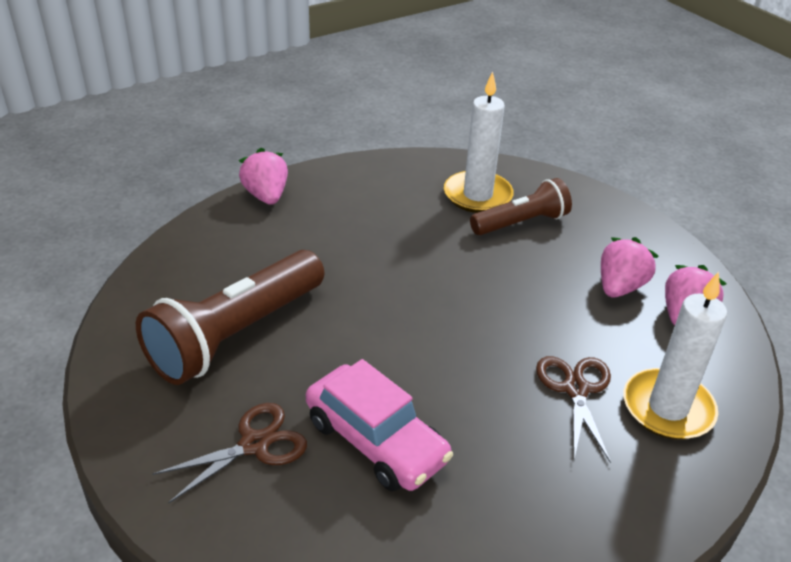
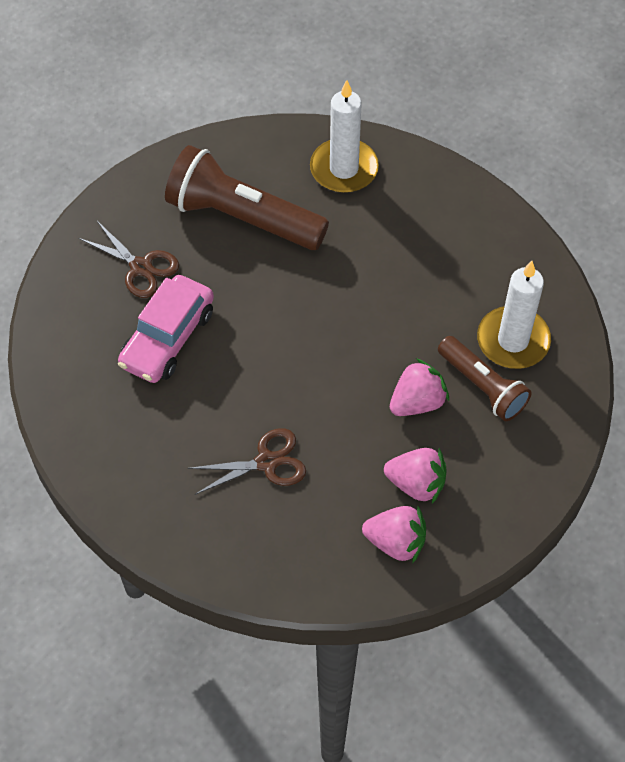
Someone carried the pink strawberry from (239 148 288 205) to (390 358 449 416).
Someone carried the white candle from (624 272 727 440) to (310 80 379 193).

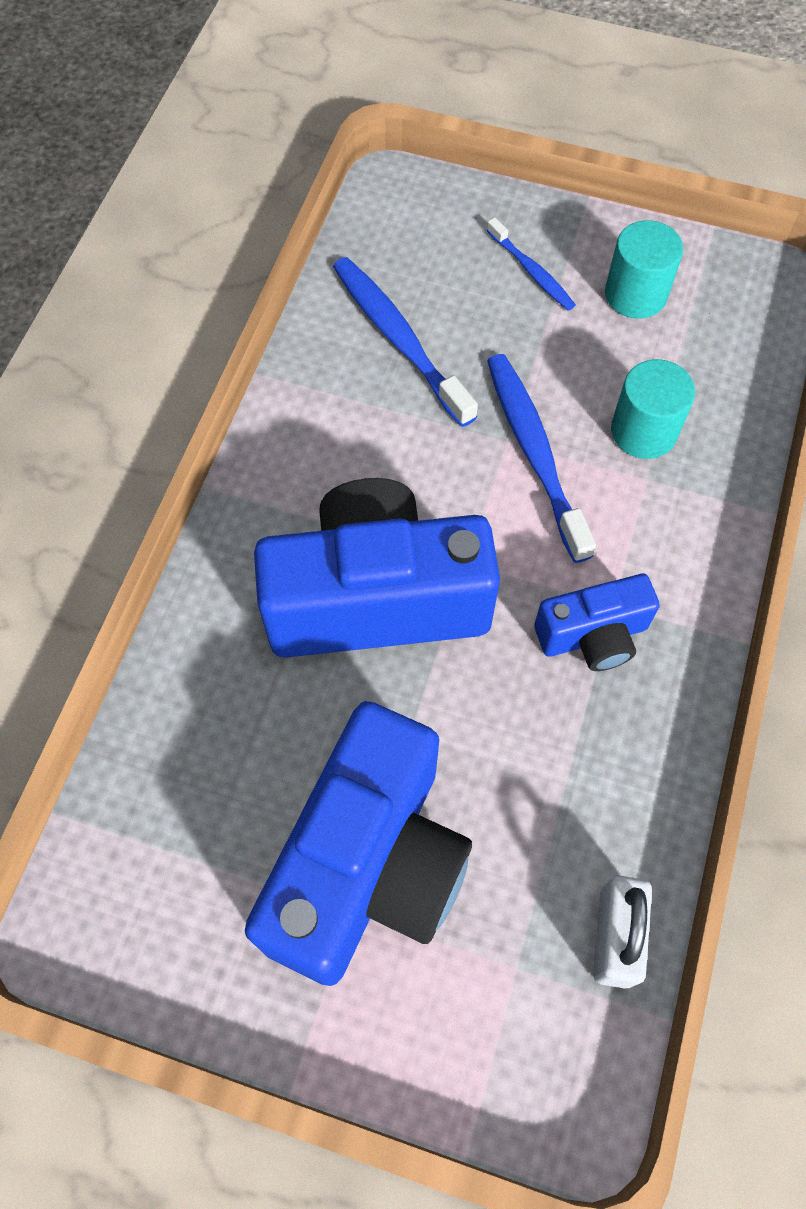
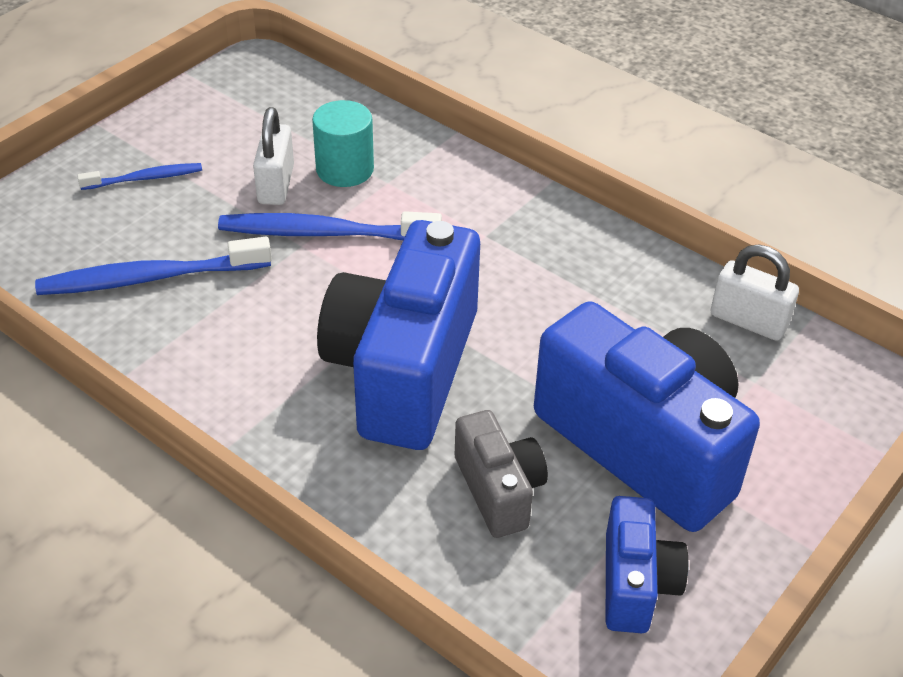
Someone carried the blue camera from (534 574 660 671) to (606 496 689 633).
Someone took away the turquoise cylinder at (605 220 683 319).
Someone put down the white padlock at (253 107 294 205).
Someone put down the grey camera at (455 410 548 538).

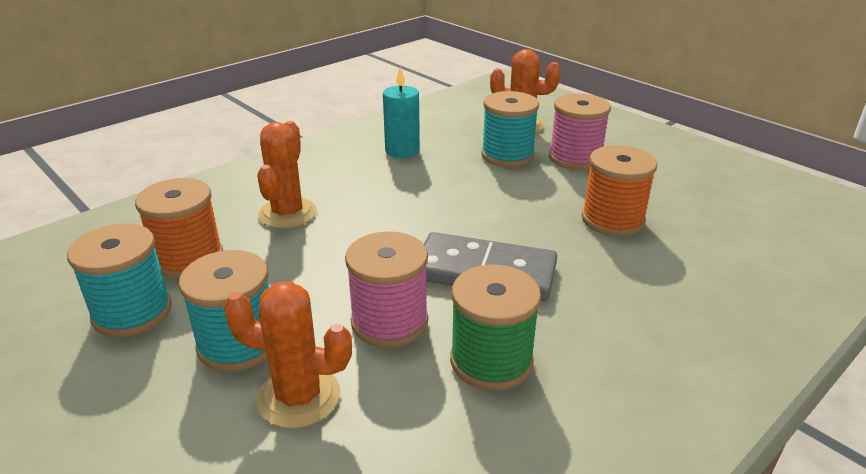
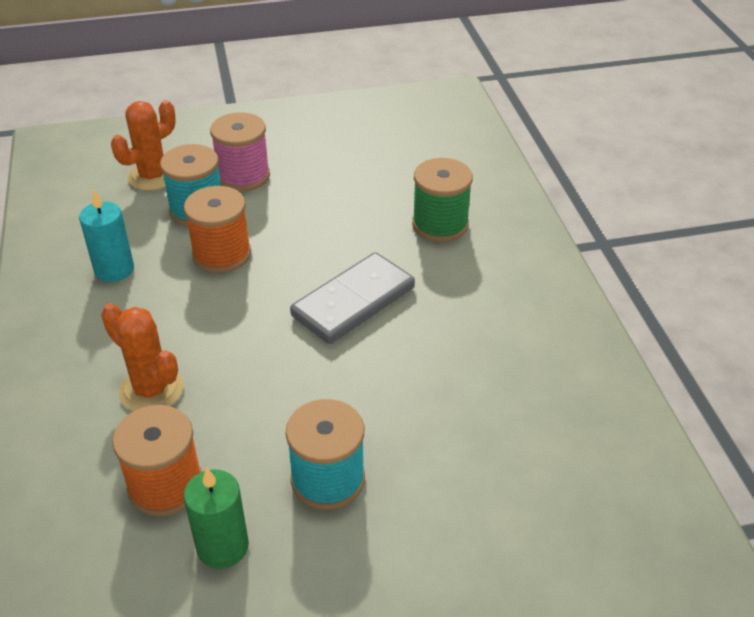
Someone swapped the turquoise spool at (67 223 172 337) for the green candle at (184 467 249 569).
Someone took away the orange cactus at (223 281 352 429).
Someone took away the pink spool at (345 231 428 348).
Someone carried the green spool from (450 264 541 391) to (412 158 473 242).
Someone carried the orange spool from (582 145 657 236) to (184 186 251 273).

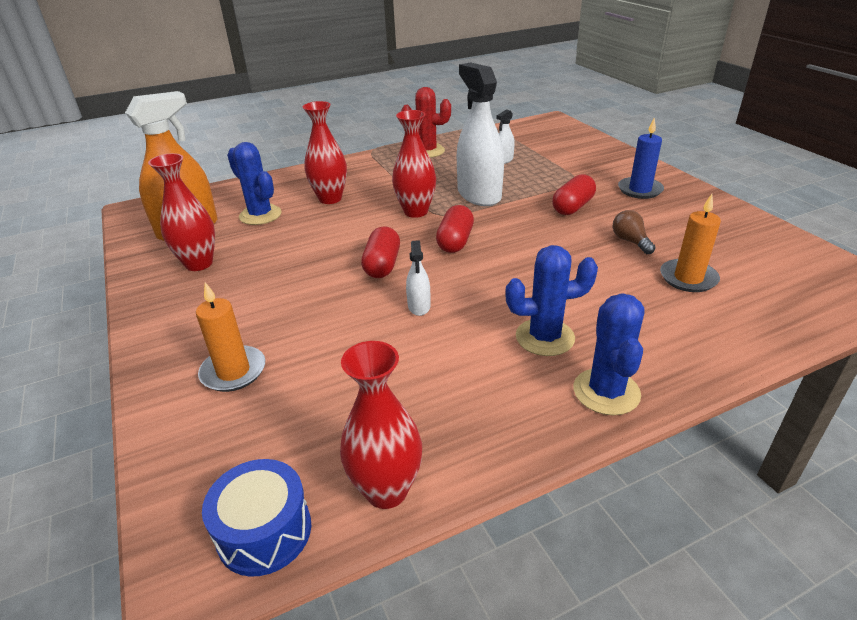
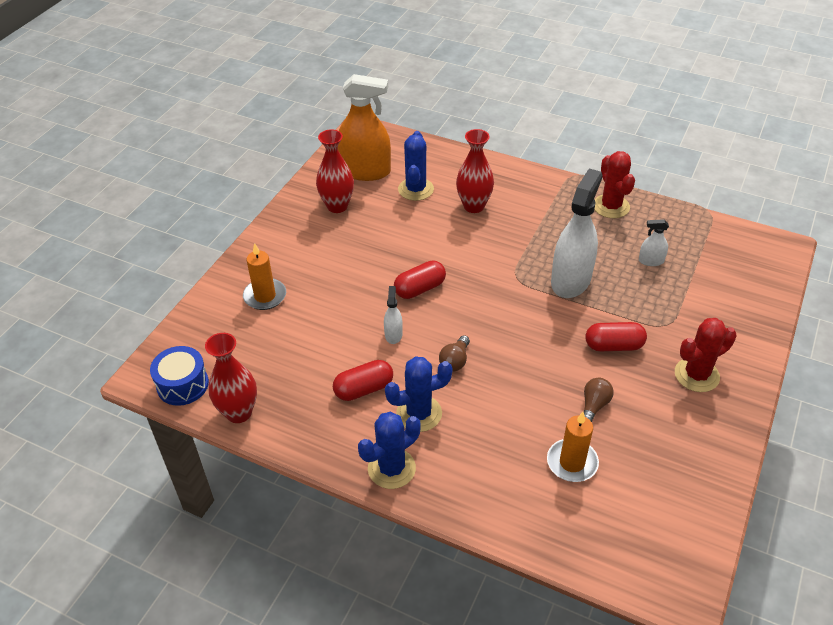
Someone took away the red vase at (392 110 436 218).
Someone rotated the white spray bottle at (406 240 430 316) by 135 degrees clockwise.
Someone carried the red capsule from (436 205 474 253) to (333 360 393 401).
Someone rotated the blue cactus at (505 245 598 356) by 60 degrees counterclockwise.
Someone swapped the blue candle at (618 118 664 199) for the red cactus at (675 318 737 392).
Someone put down the brown light bulb at (439 335 470 371).

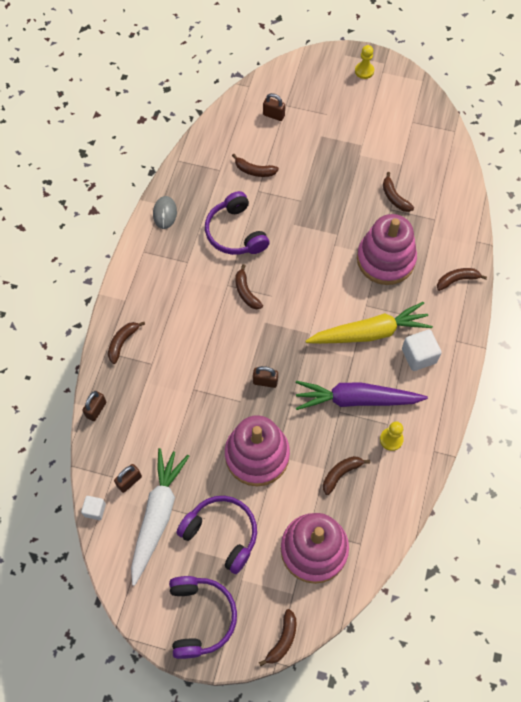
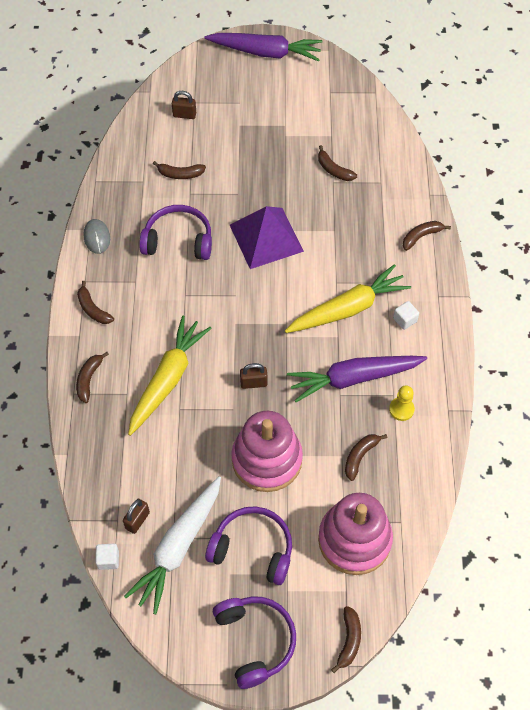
Someone took away the brown padlock at (82 391 106 421).
Someone rotated the white carrot at (131 448 189 586) by 150 degrees counterclockwise.
Someone rotated the purple headphones at (205 191 269 255) by 135 degrees clockwise.
Someone carried the brown banana from (236 264 263 309) to (77 281 114 324).
Someone swapped the yellow pawn at (355 45 374 79) for the purple carrot at (204 33 323 61).
Someone took away the pink stacking toy at (357 214 417 285).
Someone scaled the white cube at (402 329 442 371) by 0.61.
Someone put down the yellow carrot at (128 316 212 436).
Someone put down the purple pyramid at (230 206 304 269).

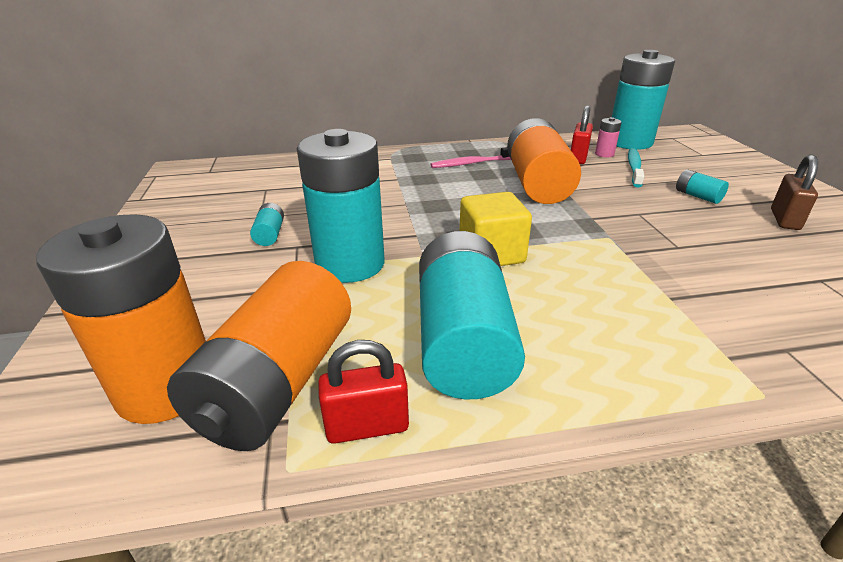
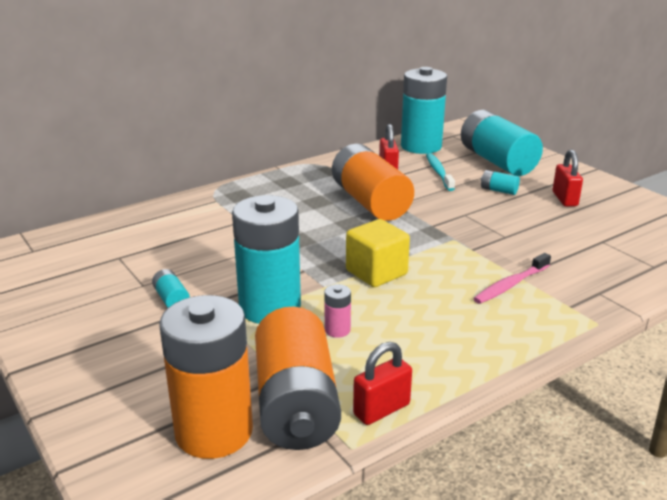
Someone carried the turquoise battery from (419 231 525 399) to (461 110 543 176).
Someone carried the pink toothbrush from (431 147 511 168) to (473 253 551 304).
Someone carried the pink battery from (595 117 622 158) to (324 284 351 338).
Someone repainted the brown padlock at (771 155 818 230), which became the red padlock at (553 150 583 207).

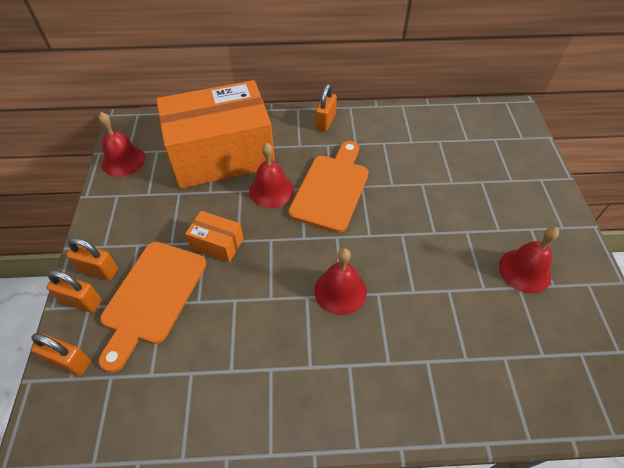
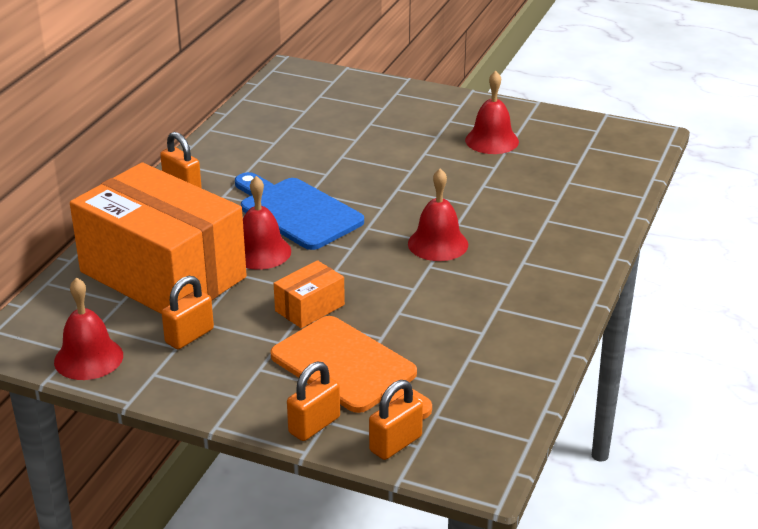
Someone carried the orange padlock from (66 237 118 280) to (162 276 214 349).
Someone rotated the orange box at (156 80 275 189) by 60 degrees counterclockwise.
Someone repainted the orange cutting board at (288 141 369 233), which became the blue cutting board at (235 172 364 250).

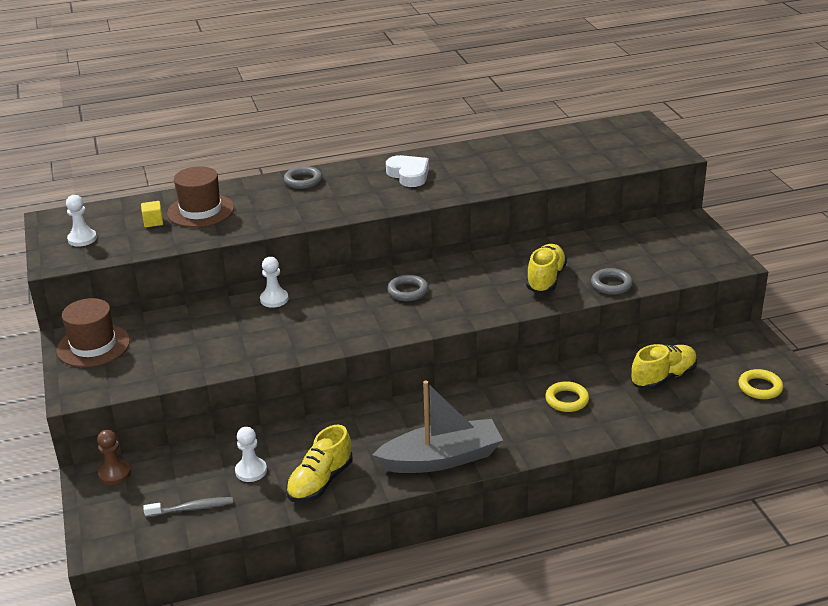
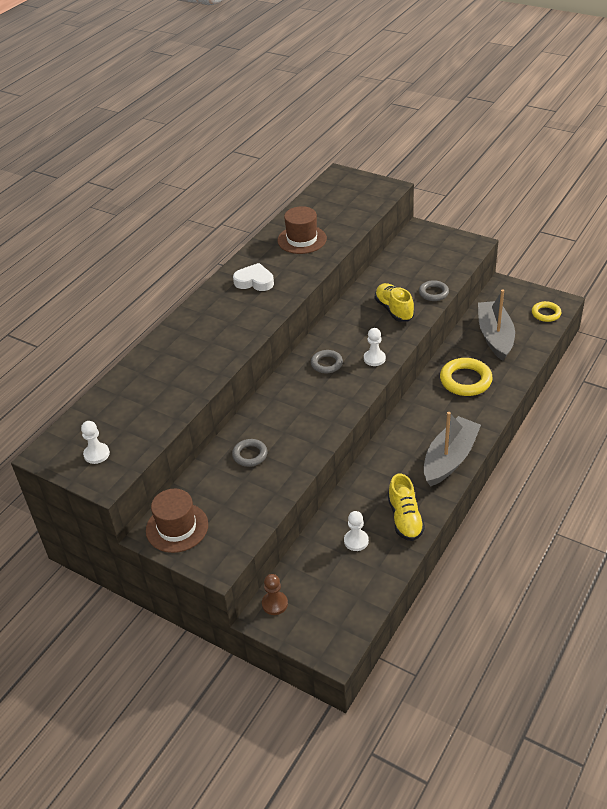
Someone took away the yellow cube at (141 201 163 227).
Someone took away the grey toothbrush at (143 497 233 517).
Someone carried the brown hat from (167 166 234 228) to (277 206 327 254).
Someone carried the white pawn from (260 257 289 308) to (364 328 386 366).
Someone carried the grey ring from (284 166 322 189) to (232 439 268 467).
Someone scaled the yellow ring at (545 381 589 412) by 1.66.
Someone swapped the yellow shoe at (631 344 697 390) for the grey boat at (478 290 515 361).

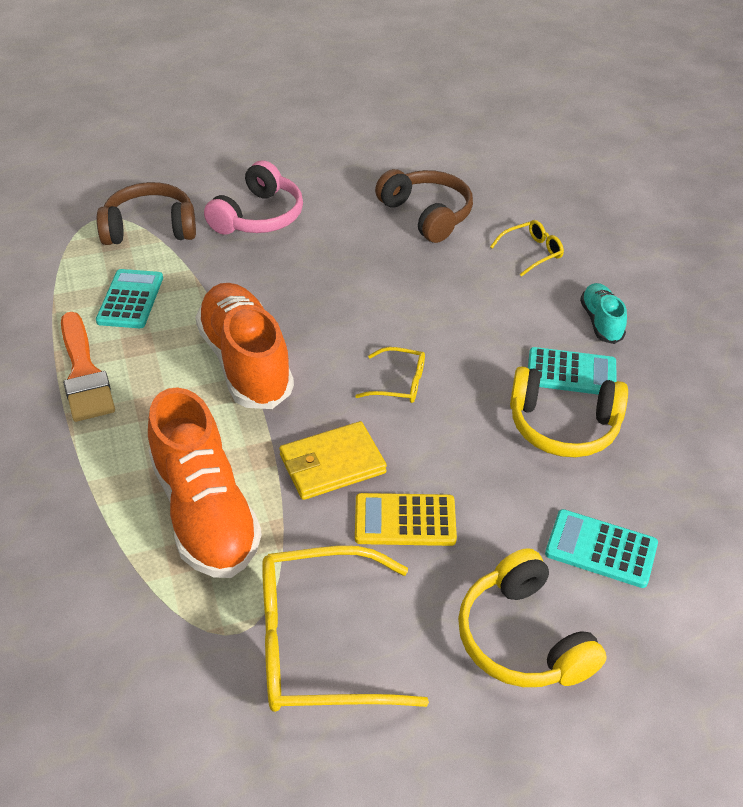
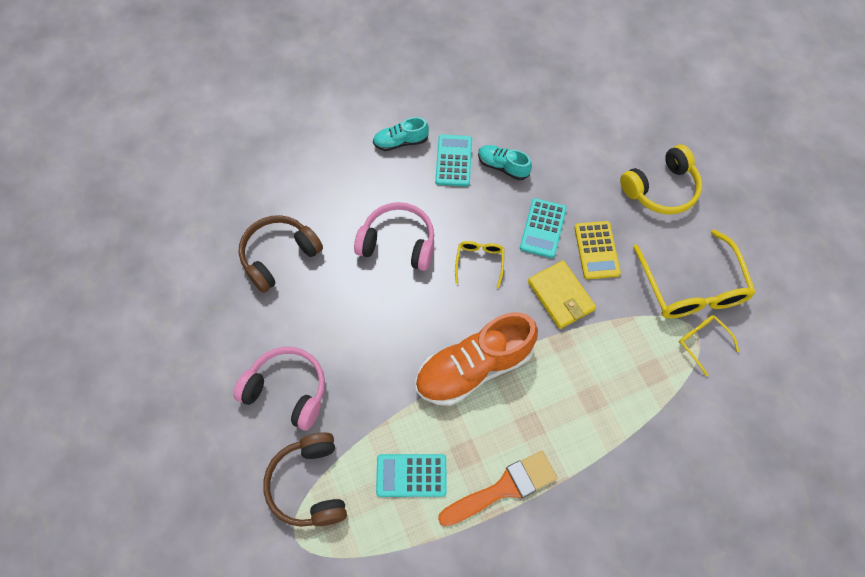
Someone took away the orange shoe at (148 387 262 578).
Someone carried the yellow glasses from (490 220 564 277) to (679 315 739 376).
Someone swapped the yellow headphones at (510 366 628 457) for the turquoise shoe at (478 145 532 180).
Someone carried the turquoise calculator from (545 509 658 588) to (520 198 567 258).
Someone put down the pink headphones at (354 202 434 271).

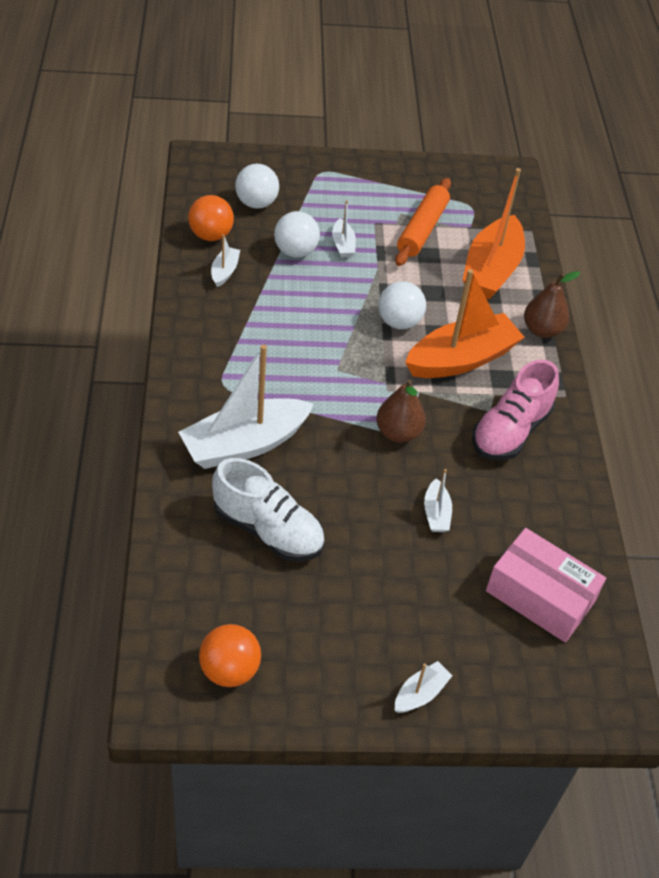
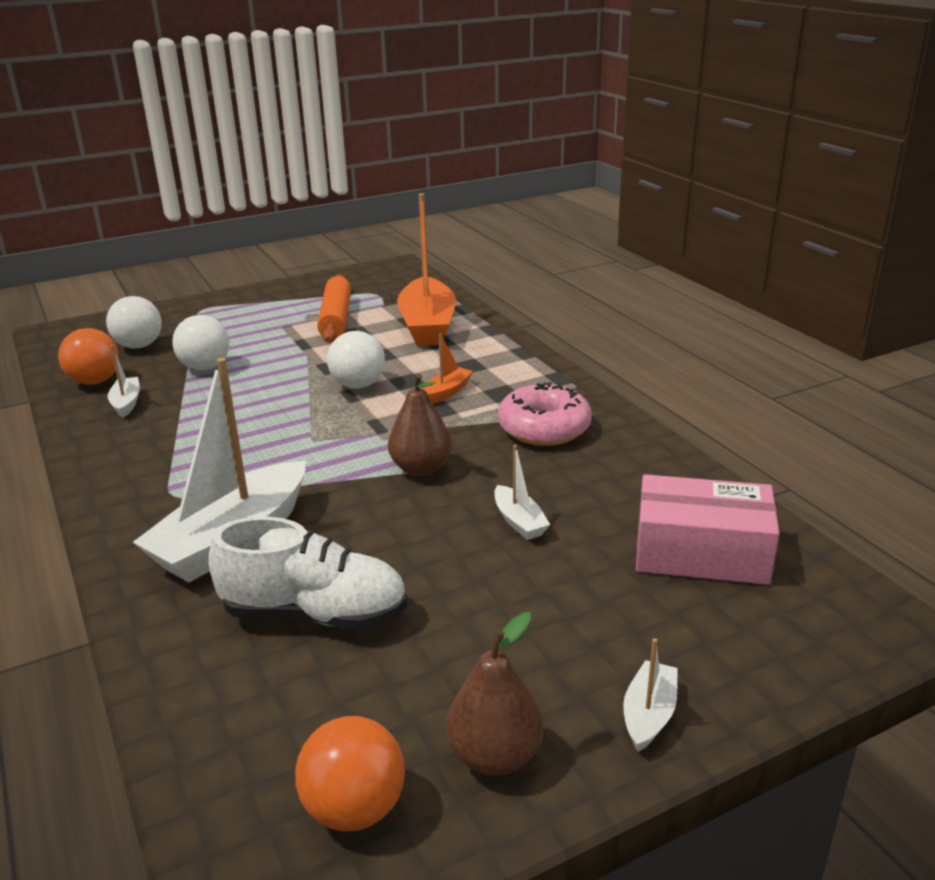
Someone took away the white boat at (332 200 356 258).
Someone scaled the orange boat at (405 269 525 378) by 0.45.
Someone swapped the pink shoe at (472 360 559 460) for the pink donut at (498 382 592 446).
Someone carried the brown pear from (524 271 580 338) to (446 612 543 776).

